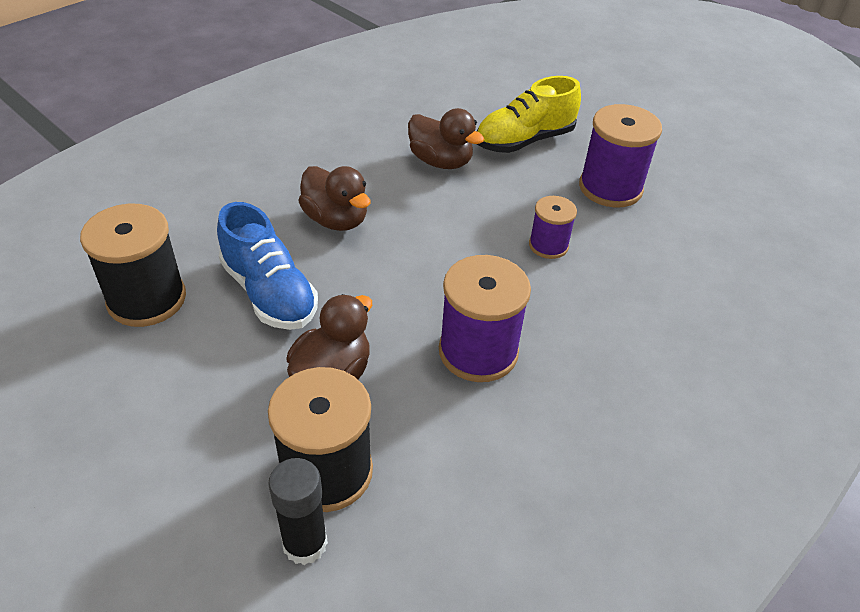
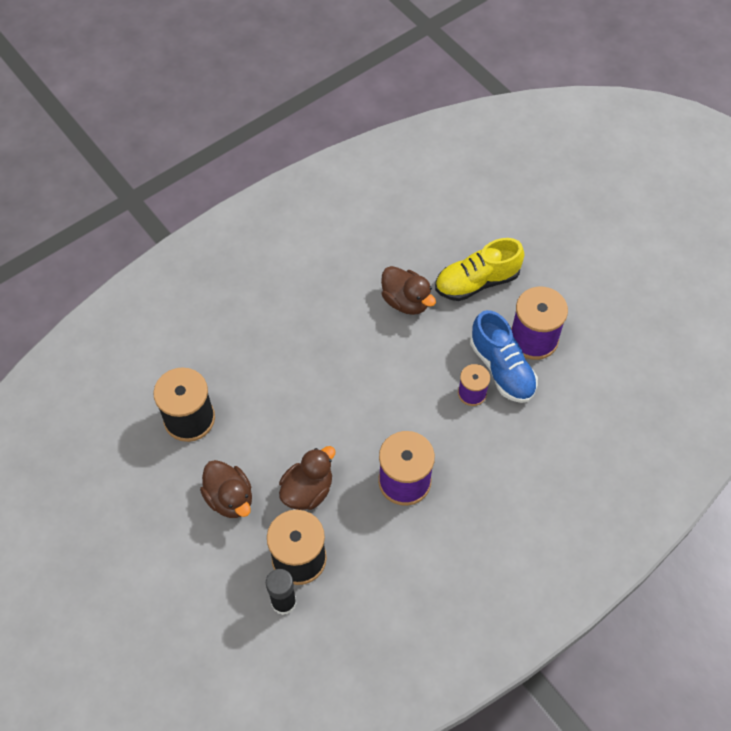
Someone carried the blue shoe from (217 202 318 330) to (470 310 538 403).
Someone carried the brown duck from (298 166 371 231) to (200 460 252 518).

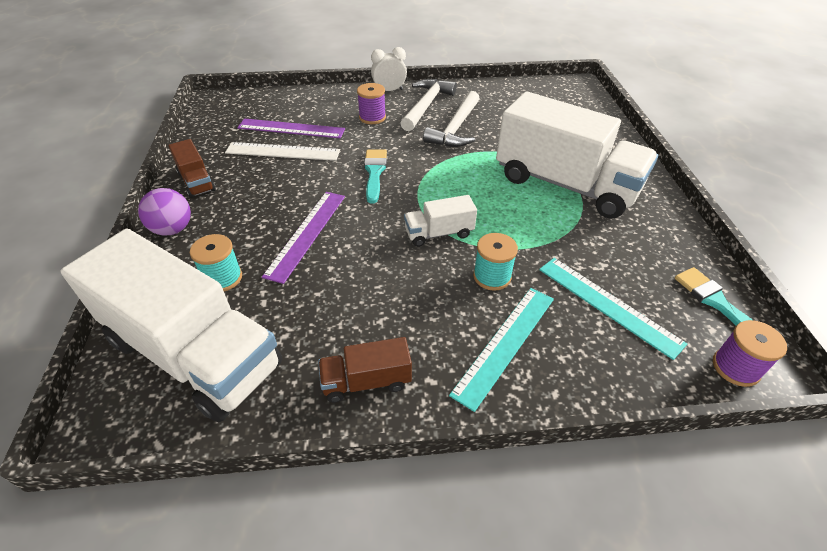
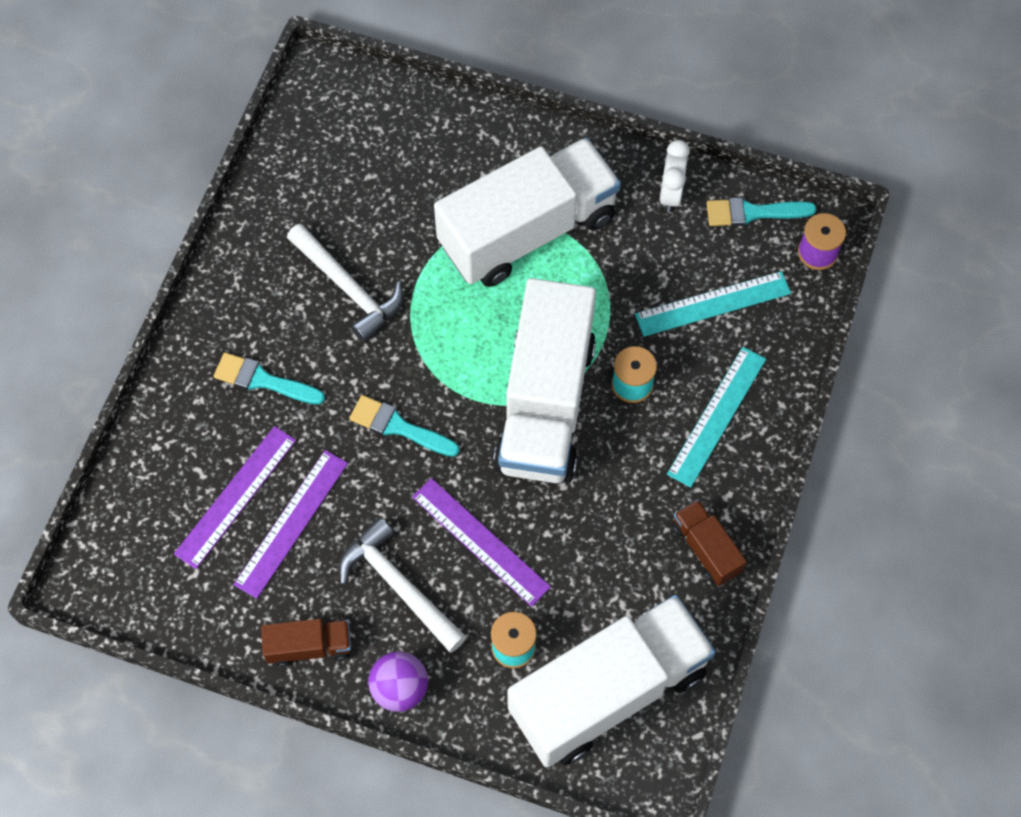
Someone repainted the white ruler at (225 142 340 161), which became the purple ruler at (233 450 348 599).
Someone rotated the brown truck at (318 337 412 403) by 135 degrees clockwise.
Someone swapped the purple spool at (357 83 386 124) for the turquoise brush at (214 352 325 405).
Someone carried the white clock from (371 47 407 91) to (660 140 690 212).
Someone carried the white hammer from (400 79 457 131) to (339 518 466 653).
Someone scaled the white truck at (404 195 477 247) by 2.30.
Someone rotated the turquoise ruler at (449 288 554 412) by 60 degrees clockwise.

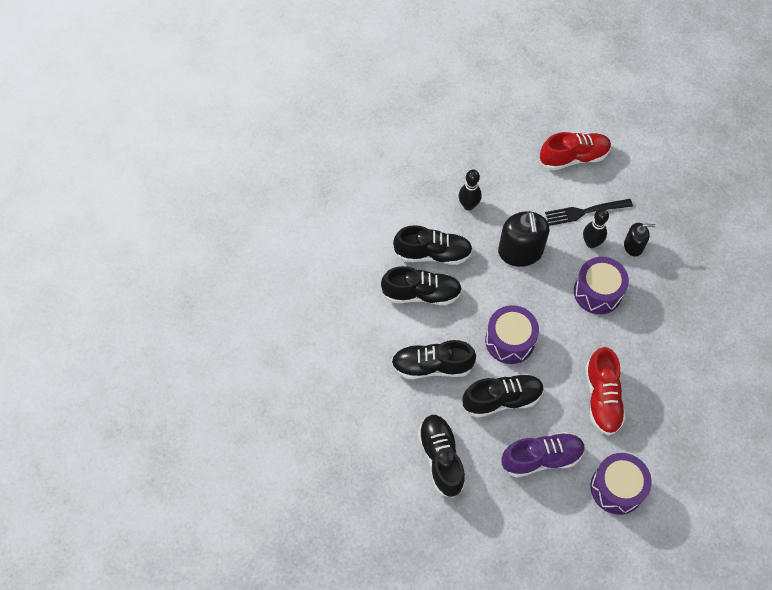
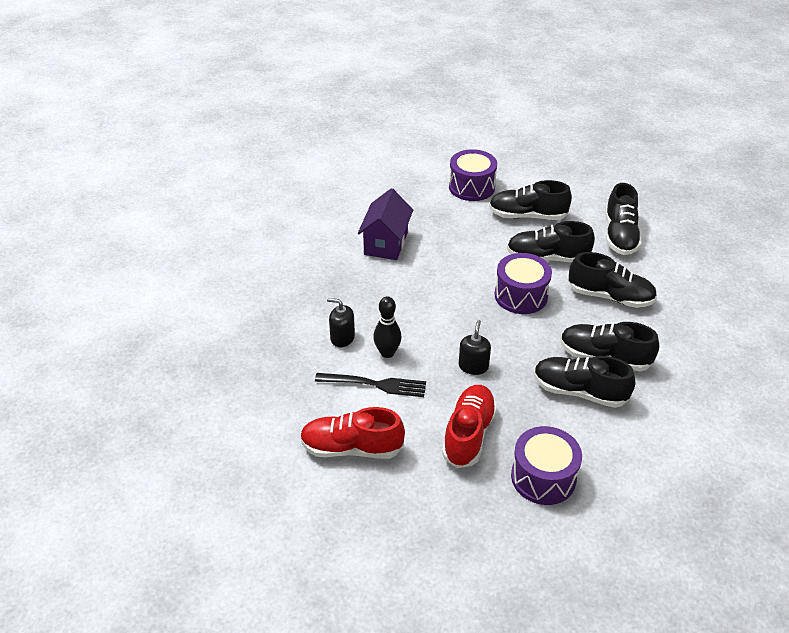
Someone took away the black bowling pin at (459 170 482 210).
Someone scaled the black soap dispenser at (498 211 550 267) by 0.55.
Someone repainted the purple shoe at (501 432 585 478), which became the black shoe at (489 180 572 220).
Someone carried the purple drum from (574 257 629 314) to (511 426 582 505).
Someone carried the red shoe from (585 347 626 436) to (442 385 497 468).
Someone put down the purple house at (358 188 413 260).

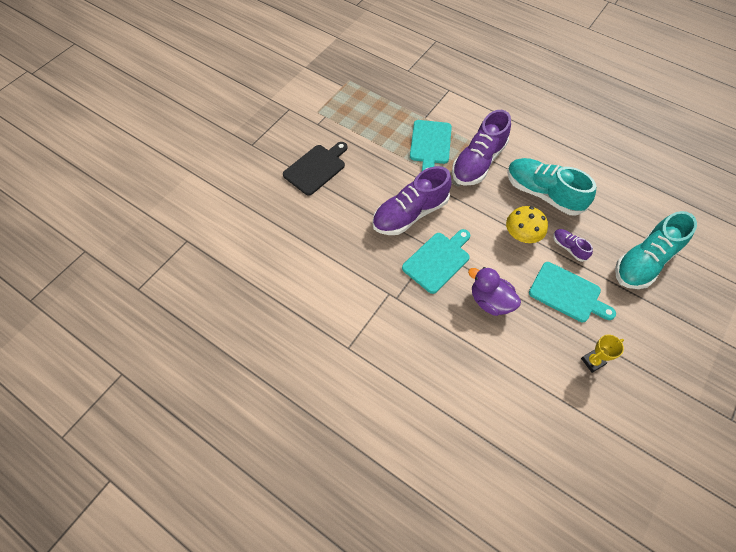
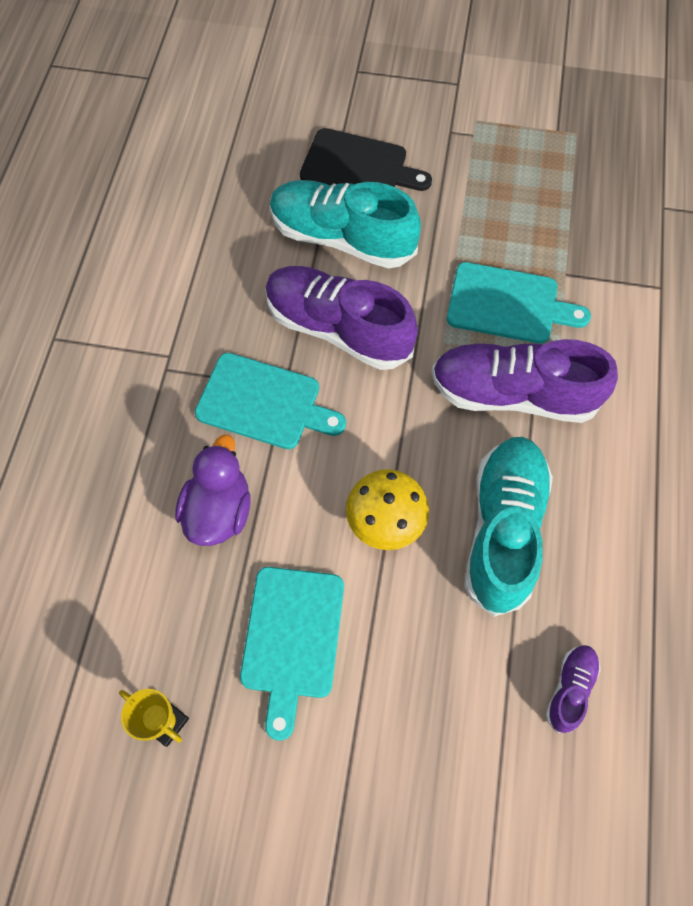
Someone rotated the turquoise cutting board at (410 120 452 171) by 150 degrees counterclockwise.
Someone carried the purple shoe from (553 229 593 262) to (546 645 600 733).
Someone carried the turquoise shoe from (615 211 697 289) to (270 180 421 268).

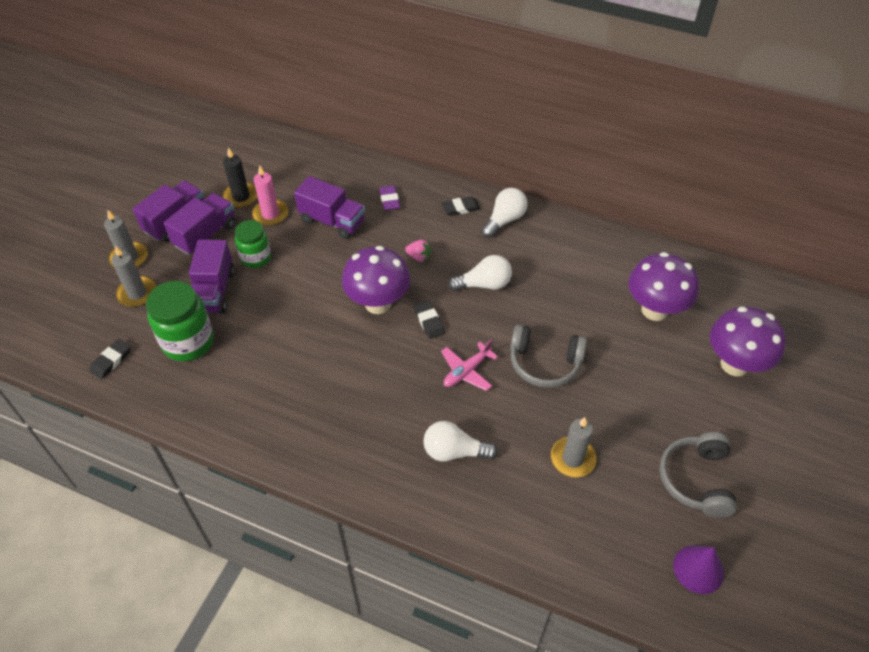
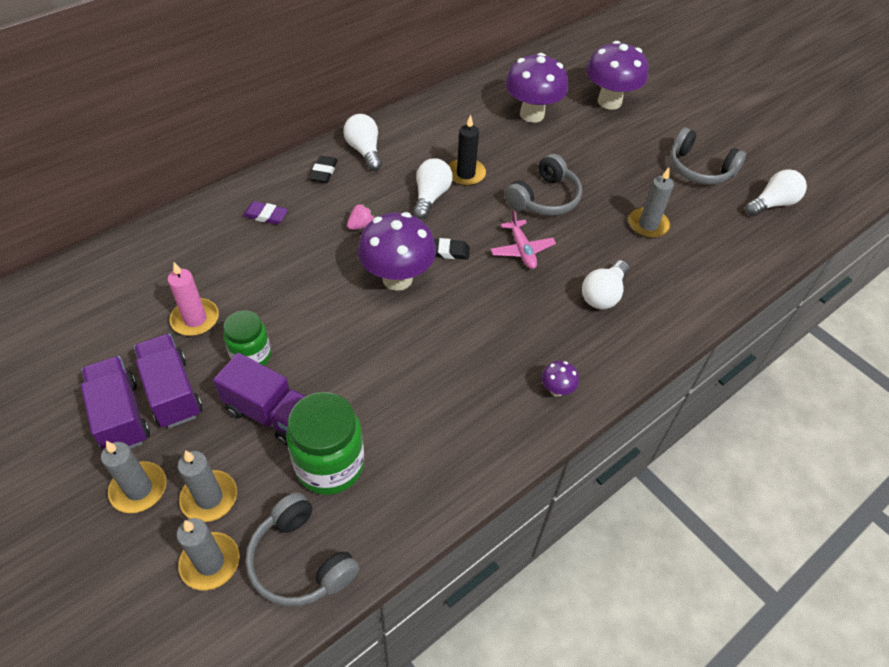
Someone swapped the black eraser at (90 339 131 379) for the grey headphones at (245 492 359 607).
Someone carried the black candle from (222 148 257 208) to (448 115 486 186).
Someone took away the purple truck at (294 176 365 239).
Someone swapped the purple cone at (673 545 724 594) for the white light bulb at (745 169 807 216).
Someone put down the grey candle at (176 518 240 590).
Someone put down the purple mushroom at (541 361 579 397).

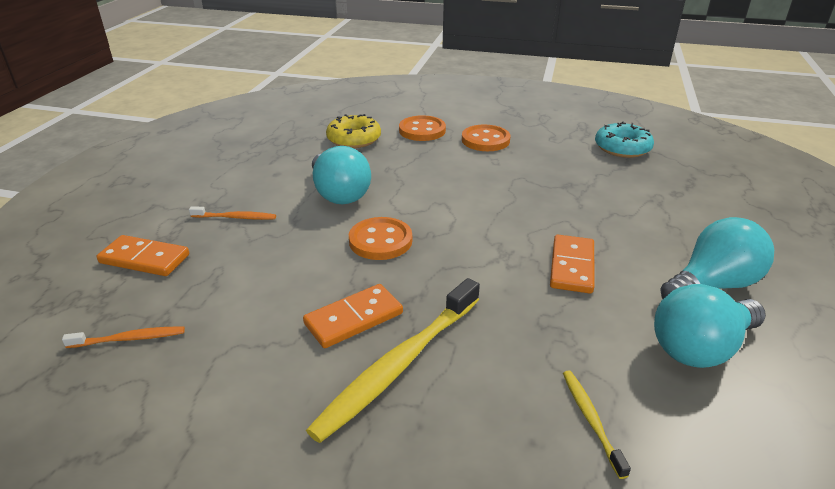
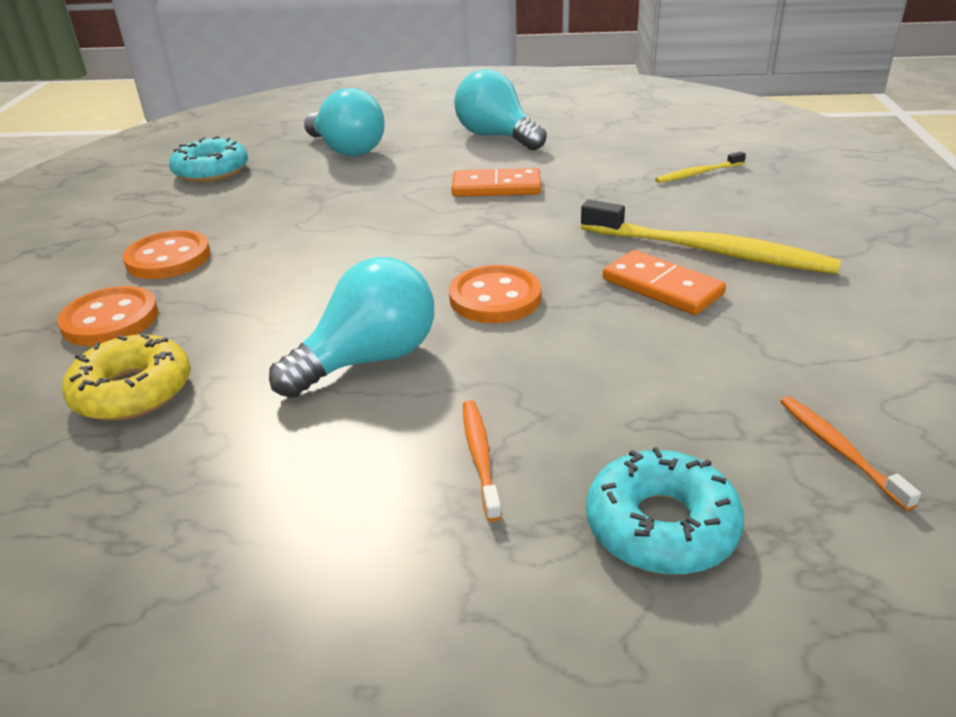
Someone swapped the orange domino at (96 235 189 276) for the turquoise donut at (586 447 744 575).
Someone carried the turquoise light bulb from (654 284 766 368) to (304 88 385 157).

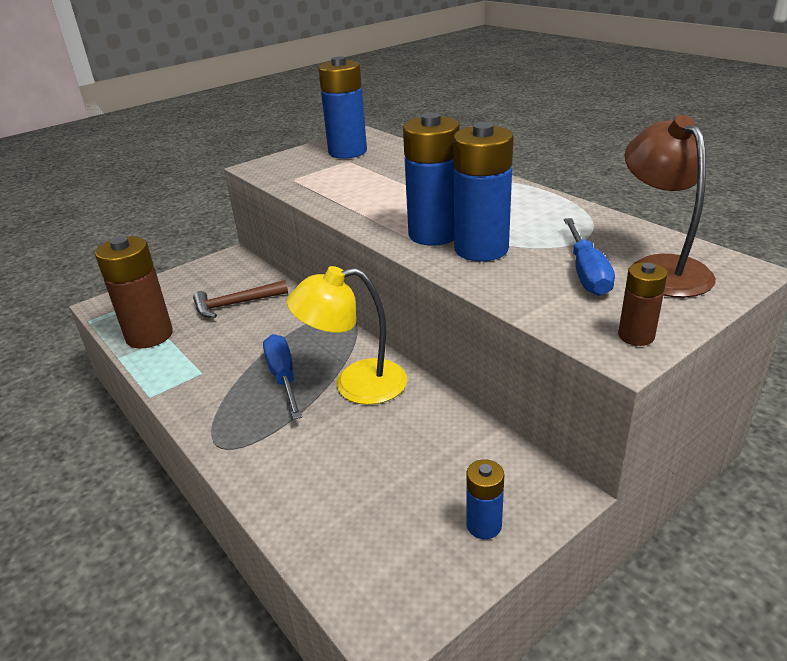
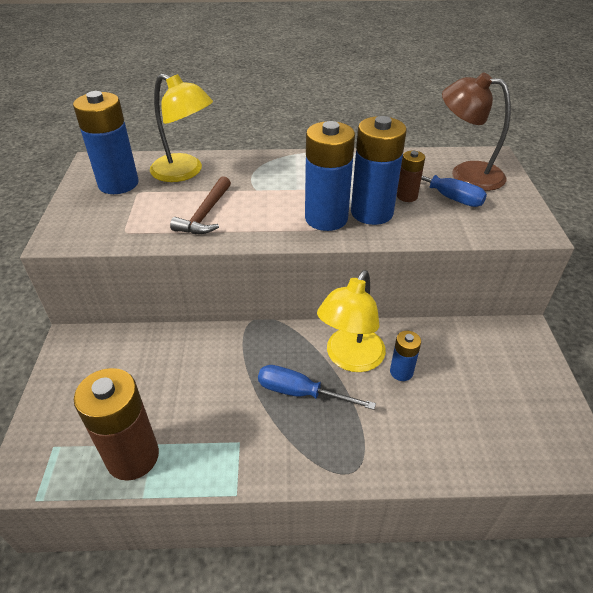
Someone carried the brown hammer from (193 280 288 318) to (170 176 231 234).
Someone carried the blue battery from (466 459 504 539) to (390 331 421 381).
Someone carried the brown battery from (618 262 668 346) to (397 151 425 202).
Someone put down the yellow lamp at (150 74 213 182).

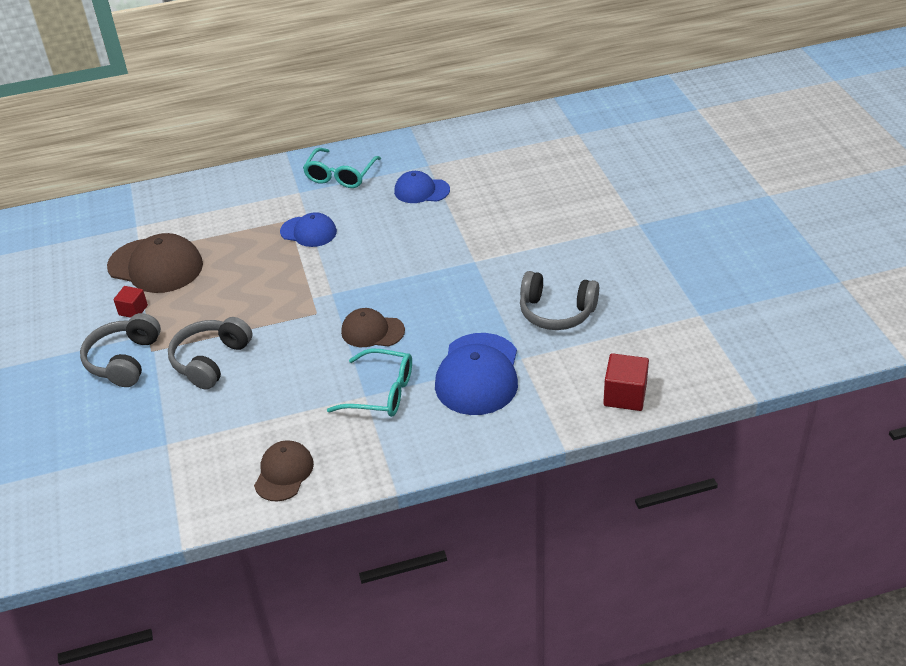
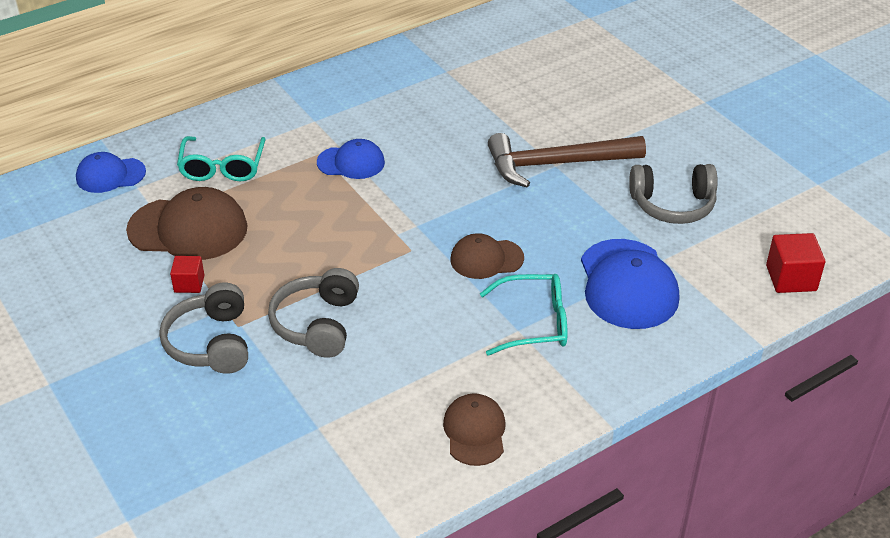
Someone carried the turquoise glasses from (303 148 381 188) to (177 136 266 181).
Someone carried the blue cap from (394 171 450 203) to (76 152 146 193).
Someone put down the brown hammer at (488 133 646 188).

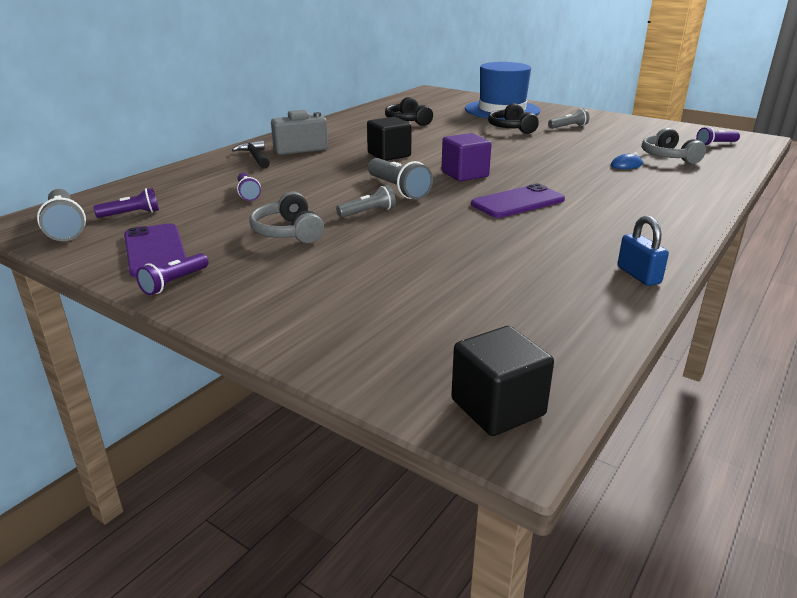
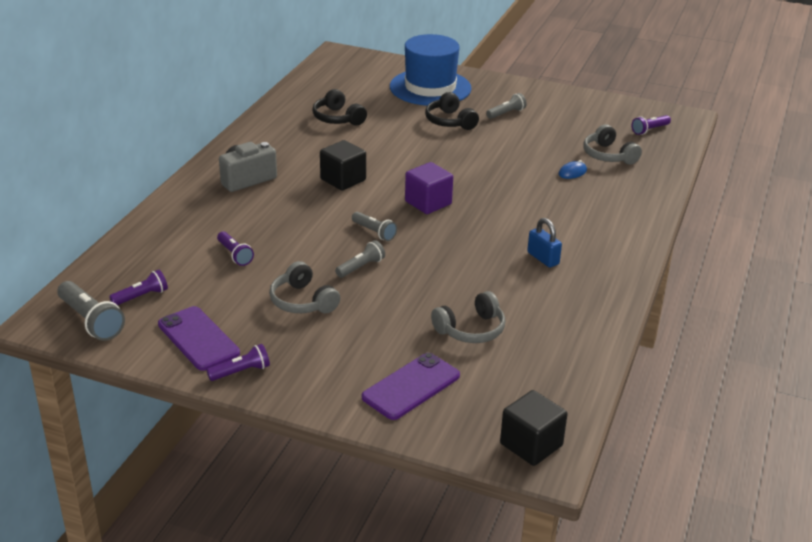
Someone rotated the purple flashlight at (136 253 209 295) by 135 degrees counterclockwise.
Someone took away the black hammer at (232 139 270 169).
Someone scaled the grey flashlight at (368 158 433 200) by 0.62.
Someone carried the purple phone from (471 184 565 218) to (362 353 460 420).
Someone carried the blue padlock from (617 216 669 286) to (527 218 562 268).
Someone put down the grey headphones at (431 291 505 343).

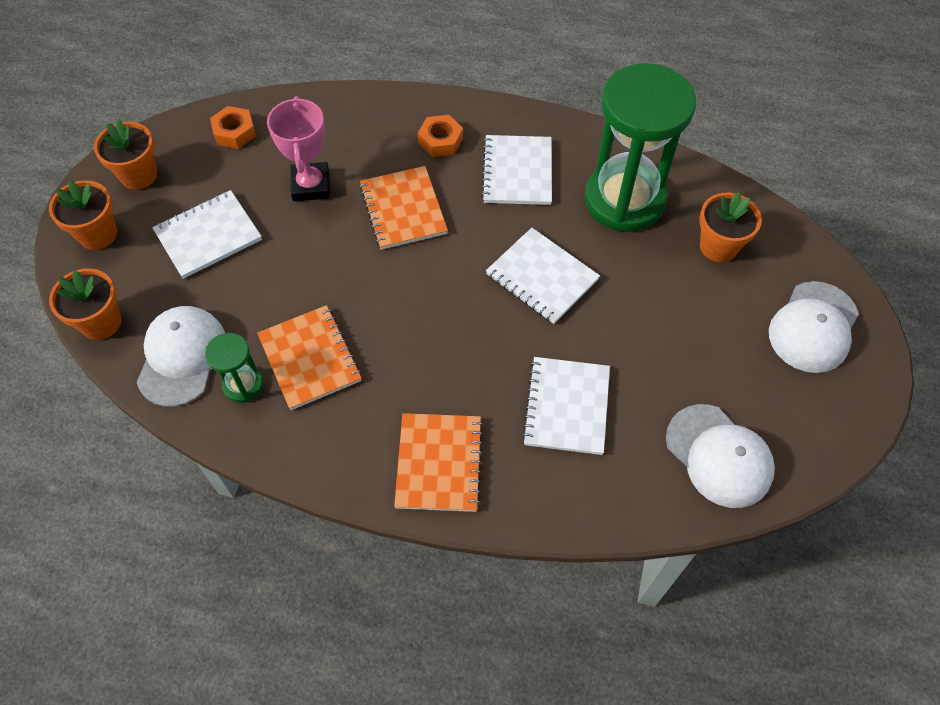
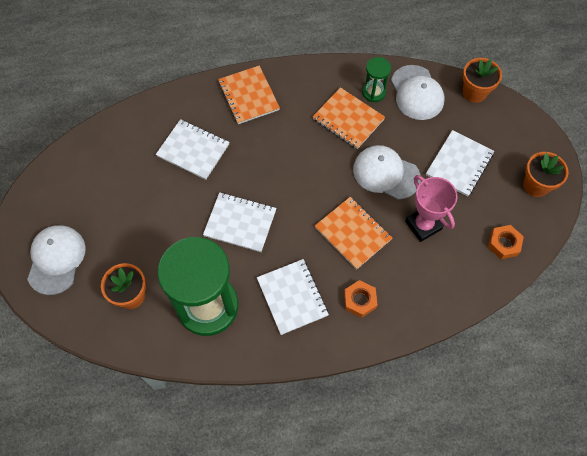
Someone took away the orange flower pot at (49 180 117 250).
Someone rotated the white notebook at (522 357 610 455) by 45 degrees counterclockwise.
Someone carried the white cap from (666 404 775 508) to (353 145 421 200).

